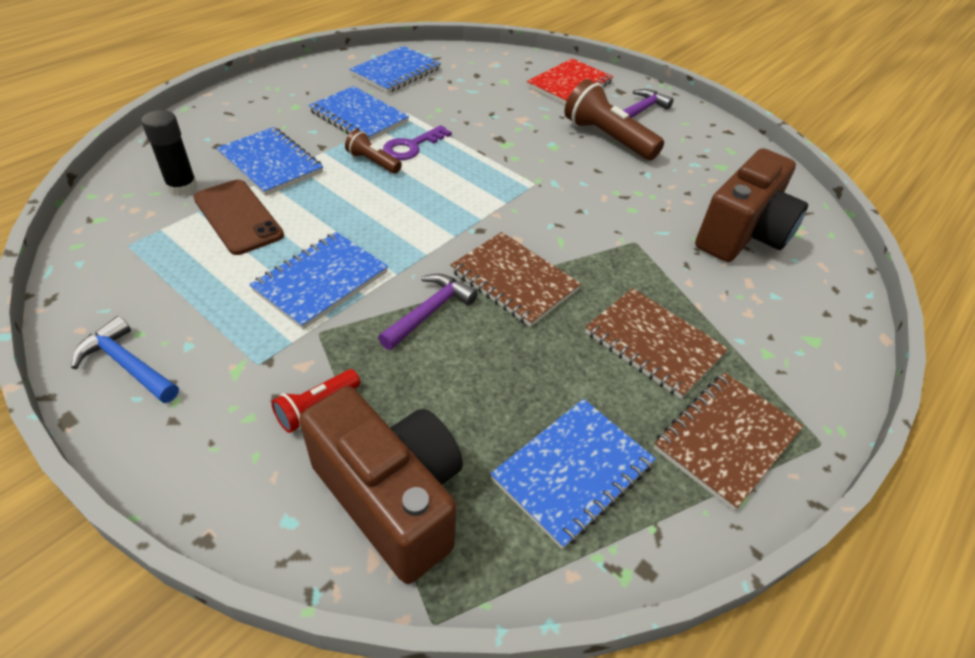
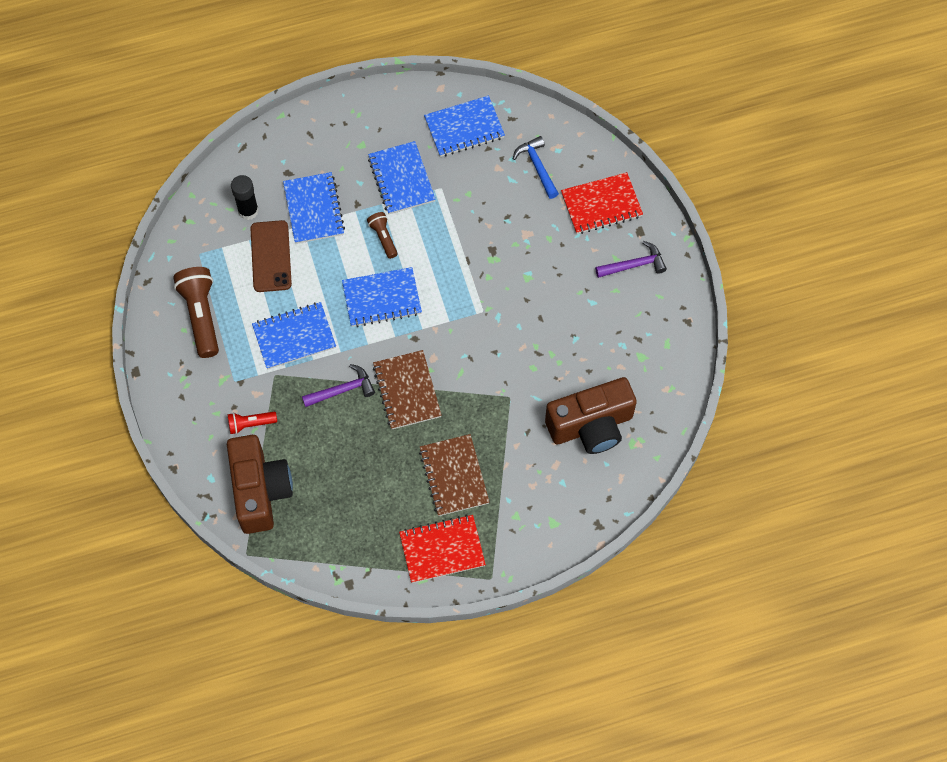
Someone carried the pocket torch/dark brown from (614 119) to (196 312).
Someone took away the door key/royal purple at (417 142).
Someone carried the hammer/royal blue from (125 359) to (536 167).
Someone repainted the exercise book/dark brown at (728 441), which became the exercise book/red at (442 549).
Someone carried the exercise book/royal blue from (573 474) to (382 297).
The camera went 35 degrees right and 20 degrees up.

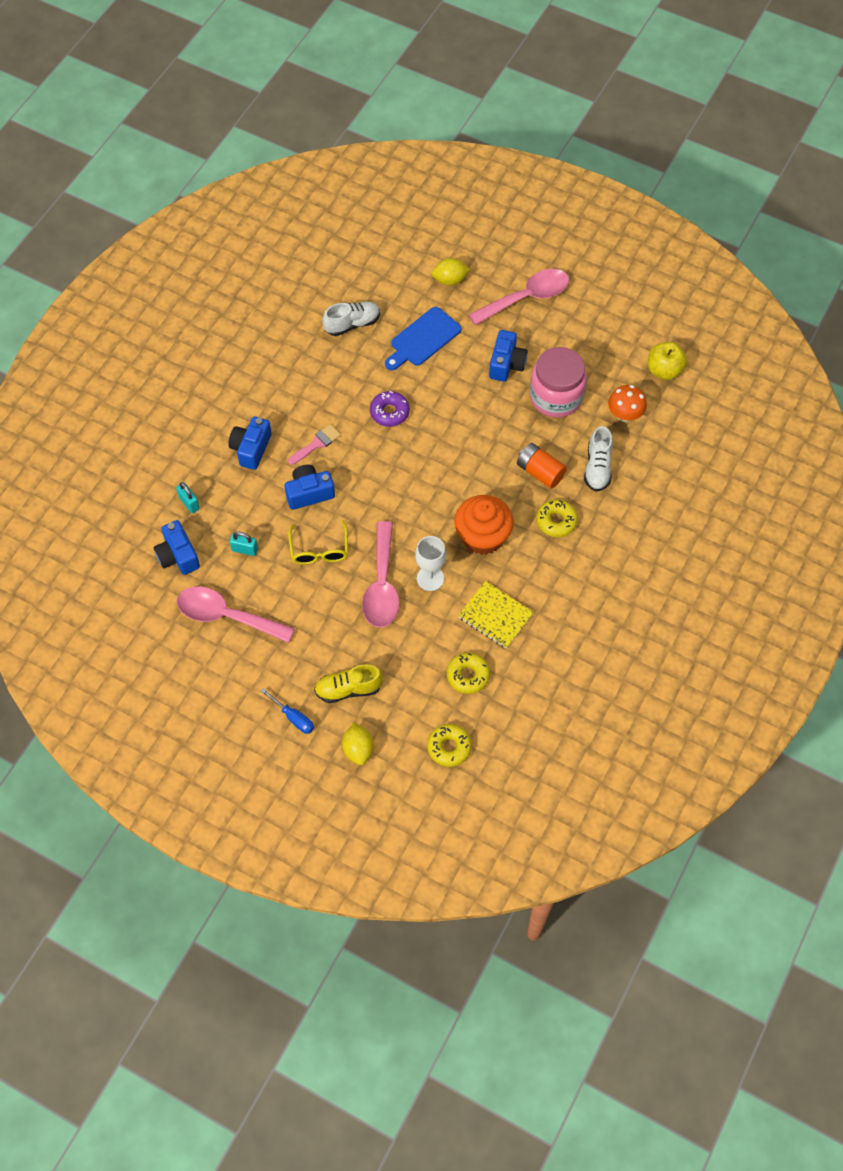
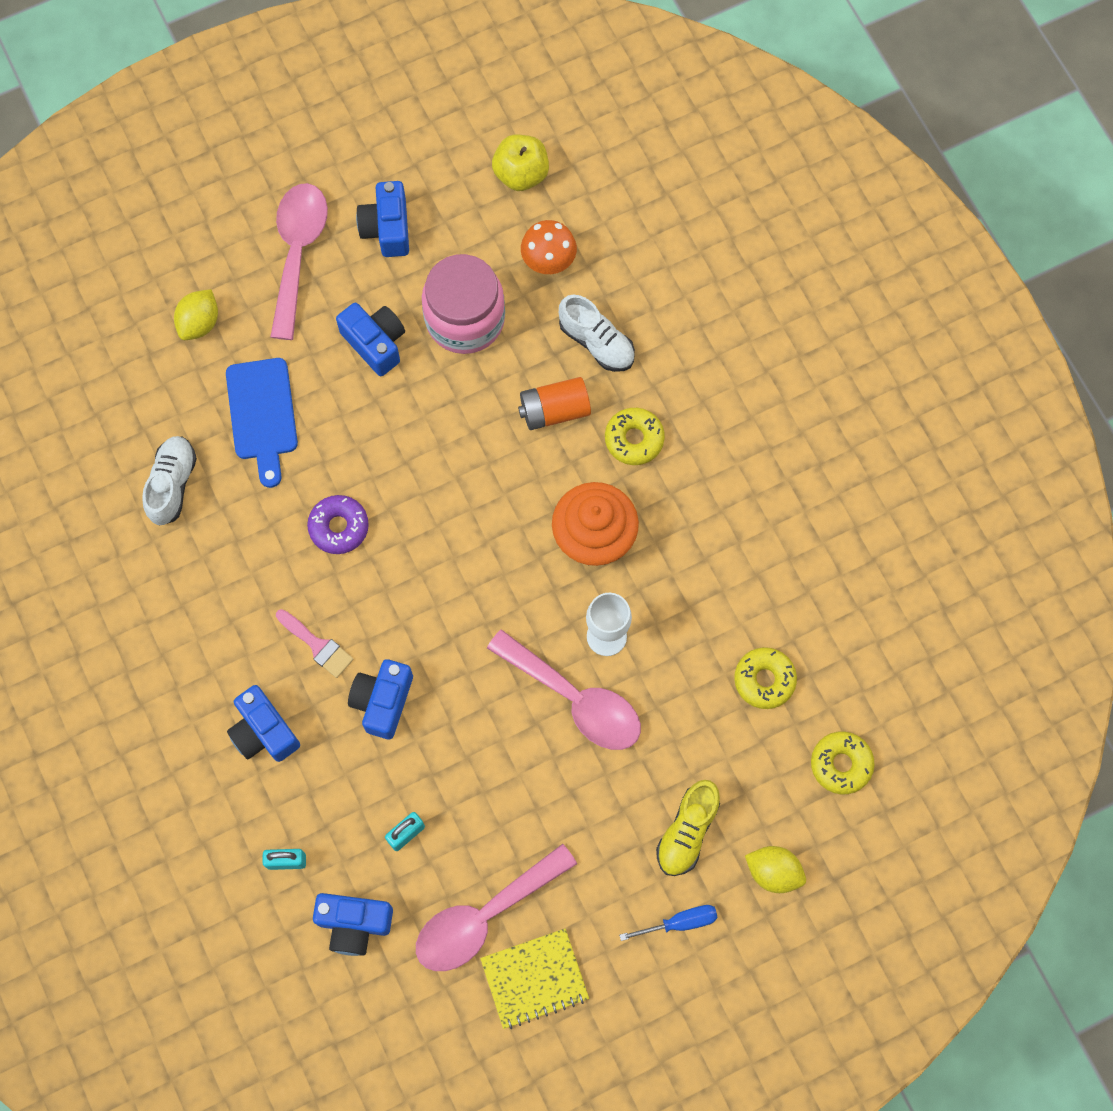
Someone rotated the paintbrush/pink at (314 444) by 135 degrees clockwise.
Someone took away the glasses/golden at (318 542).
Someone carried the exercise book/golden from (496 615) to (534 978).
Someone put down the camera/royal blue at (382 219).
The camera went 55 degrees left and 10 degrees up.

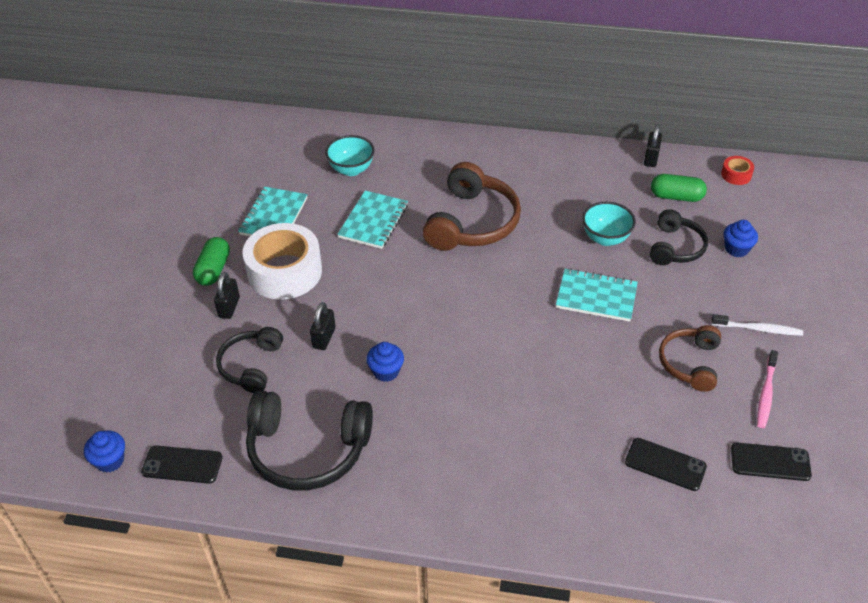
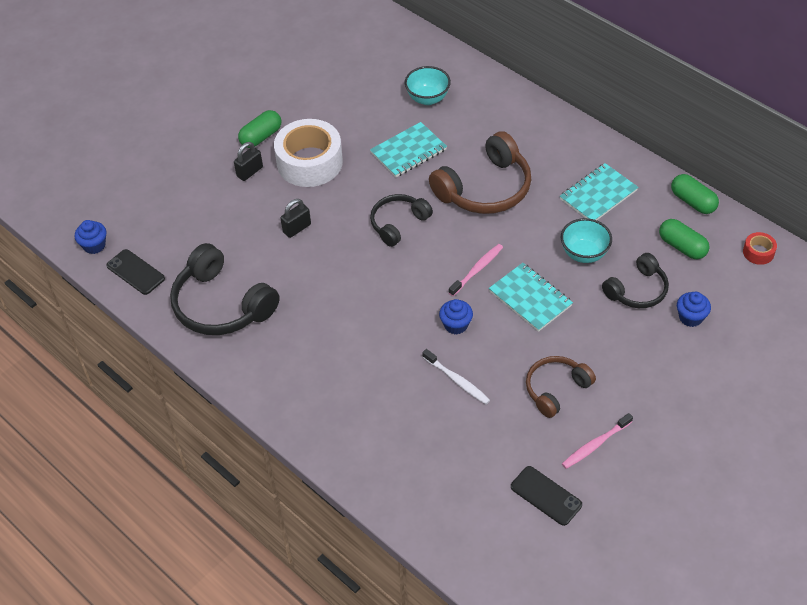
Someone swapped the small lock/ebony at (653 145) for the capsule/emerald at (695 194).
Someone carried the exercise book/turquoise from (273 211) to (599 191).
Someone carried the tooth brush/white from (757 325) to (456 376).
Someone carried the headphones/ebony from (249 360) to (401 220).
Someone carried the muffin/royal blue from (385 362) to (456 317).
Someone took away the smartphone/ebony at (666 464).
Someone put down the tooth brush/pink at (476 270).
The camera went 35 degrees right and 5 degrees up.

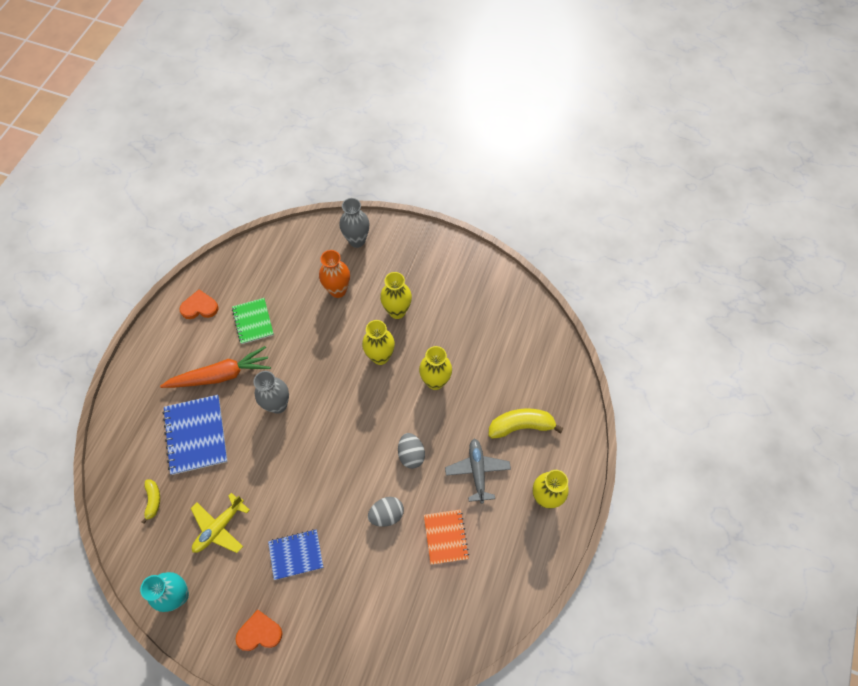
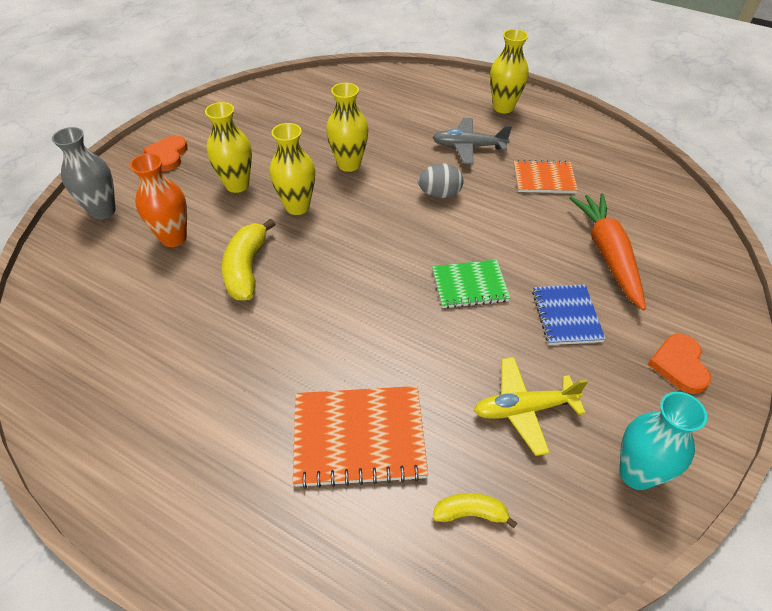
Someone carried the heart shape/orange from (199 304) to (165 153).
Someone carried the exercise book/emerald from (253 321) to (471 284).
Someone carried the root vegetable/orange from (215 367) to (607 251).
Someone took away the vase/ash-grey at (271 392).
Someone repainted the exercise book/royal blue at (195 435), which became the exercise book/orange at (360 437).
Someone carried the banana/golden from (526 423) to (248 259).
Someone rotated the toy plane/golden at (220 523) by 120 degrees clockwise.
Someone took away the toy egg/ash-grey at (386 512).
The camera went 80 degrees left and 15 degrees down.

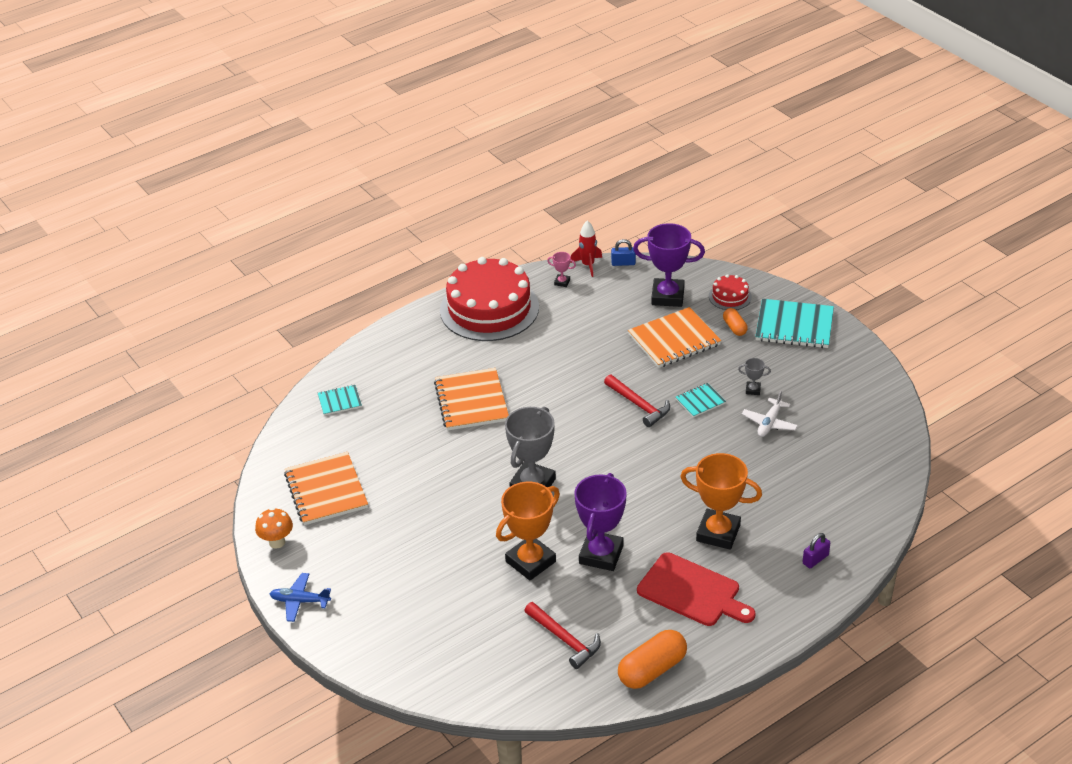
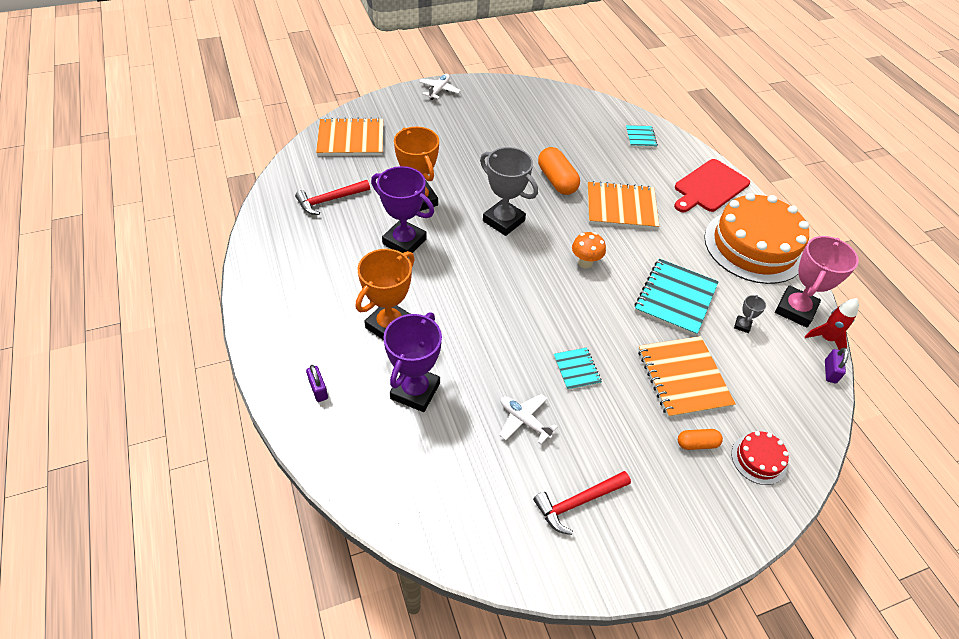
Someone carried the award cup/royal purple from (669 265) to (412 362).
Someone repainted the small lock/royal blue at (623 252), which became the small lock/royal purple at (836 365).
Someone scaled the award cup/pink at (561 269) by 2.33.
Someone repainted the layer cake/red at (489 299), which became the layer cake/orange at (756 238).
Someone carried the exercise book/turquoise from (794 323) to (677 297).
Someone carried the award cup/ash-grey from (754 376) to (750 314).
Someone carried the hammer/red from (637 400) to (582 503).
Someone carried the exercise book/orange from (326 488) to (349 136).
Someone carried the mushroom/orange from (274 528) to (589 250).
Someone carried the cutting board/red from (696 589) to (712 185).
Someone repainted the toy plane/royal blue at (300 597), which became the toy plane/white at (440 87).
Someone carried the capsule/orange from (652 659) to (559 171).
The camera went 100 degrees right and 10 degrees up.

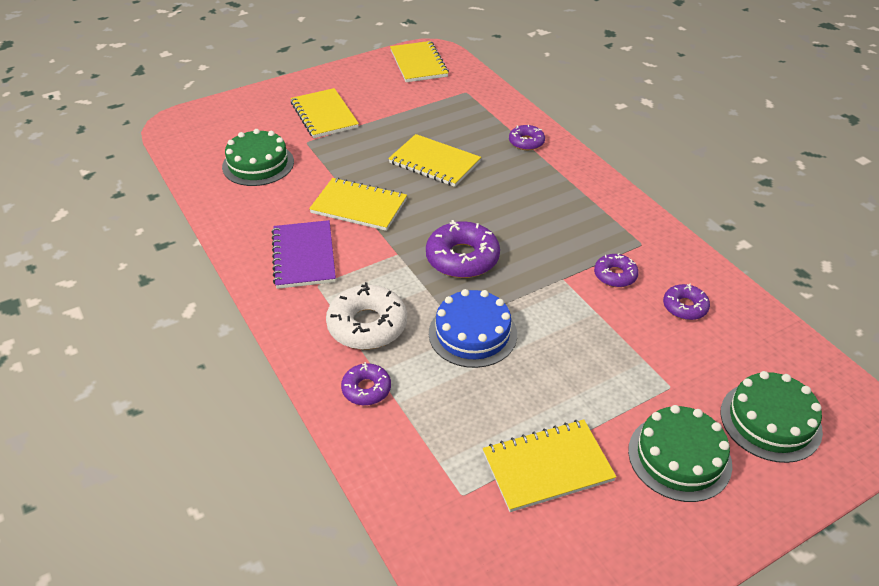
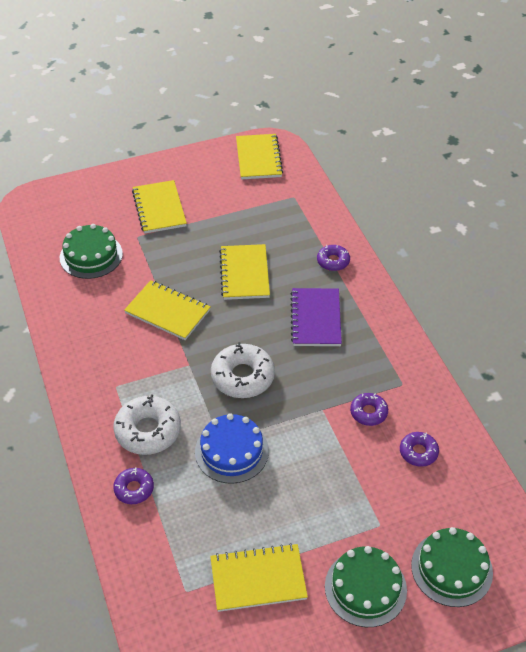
Someone rotated the exercise book/golden at (434 160) by 45 degrees clockwise.
Someone carried the exercise book/royal purple from (304 254) to (316 317).
Someone repainted the donut/royal purple at (463 249), which became the donut/white at (243 370).
The camera went 10 degrees right and 5 degrees up.

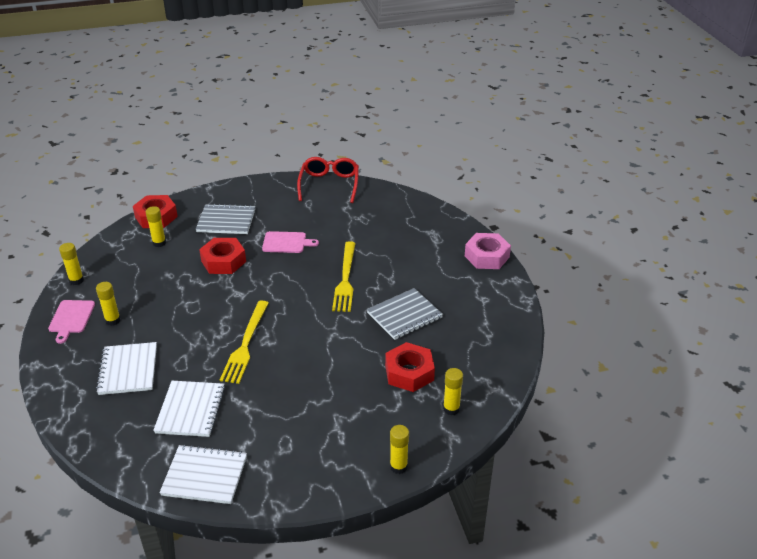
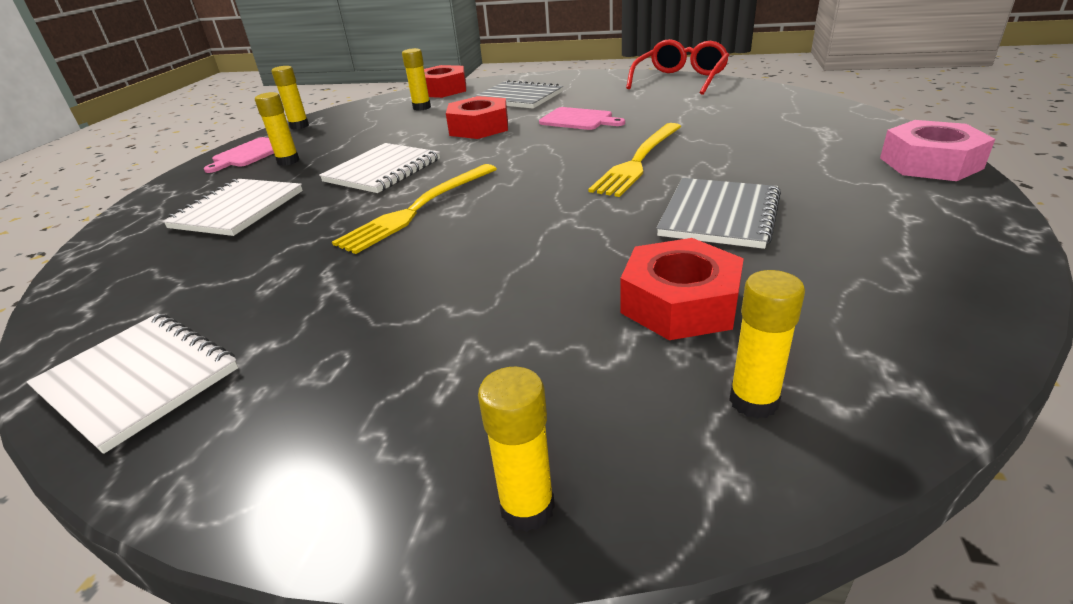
Someone rotated the exercise book/ash-grey at (405 314) by 60 degrees counterclockwise.
Someone carried the exercise book/white from (189 409) to (379 168).
The camera went 30 degrees right and 5 degrees down.

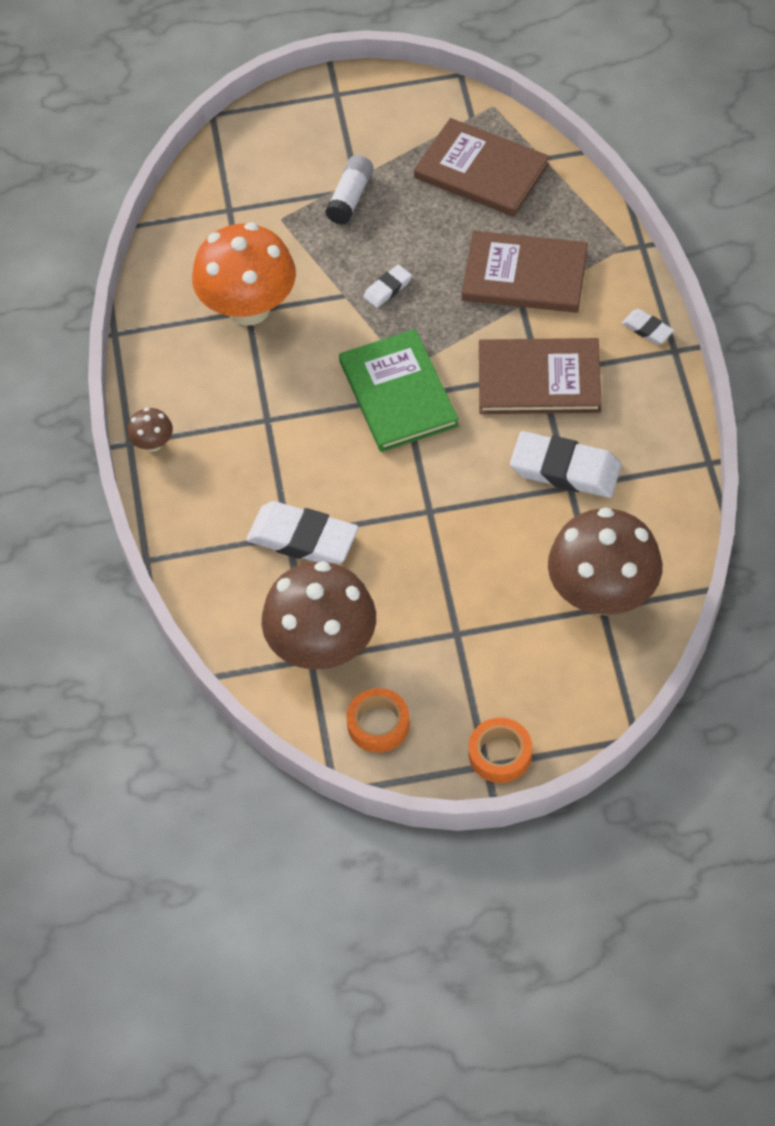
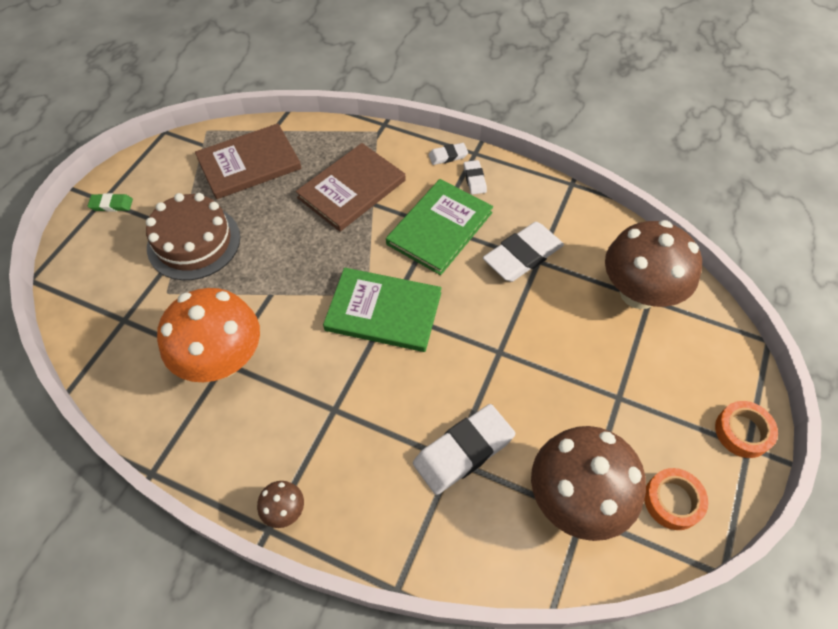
Someone swapped the stick of glue/white at (349 190) for the layer cake/dark brown at (193 236).
Someone carried the gum eraser/white from (387 286) to (475 177).
Someone repainted the hardback/dark brown at (540 376), which became the hardback/emerald at (439 227).
Someone put down the gum eraser/emerald at (110 202).
The camera went 60 degrees left and 0 degrees up.

